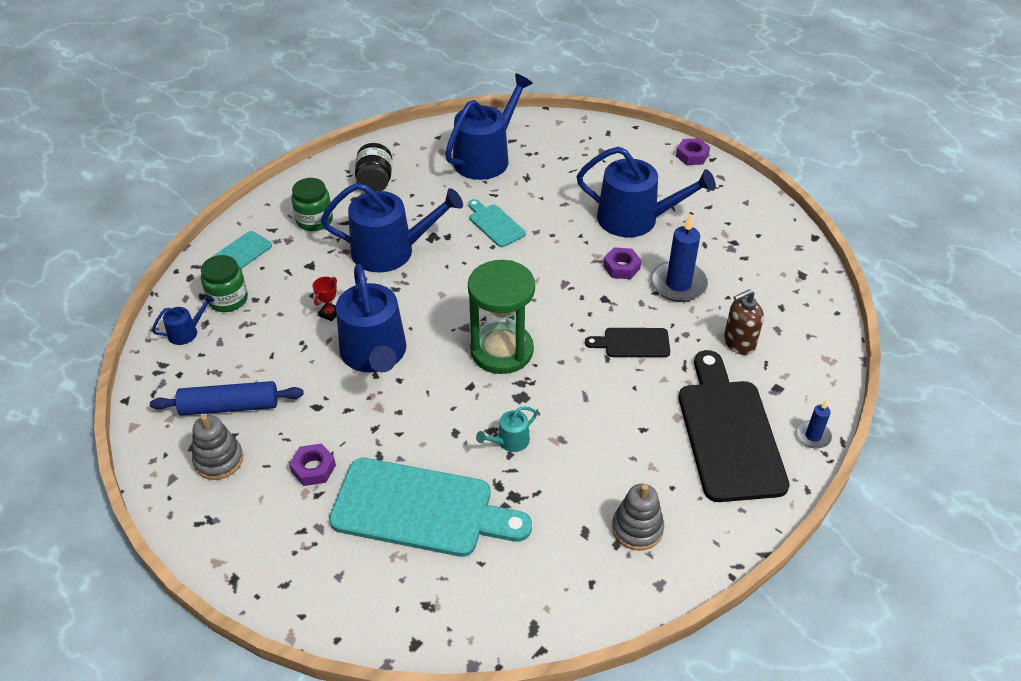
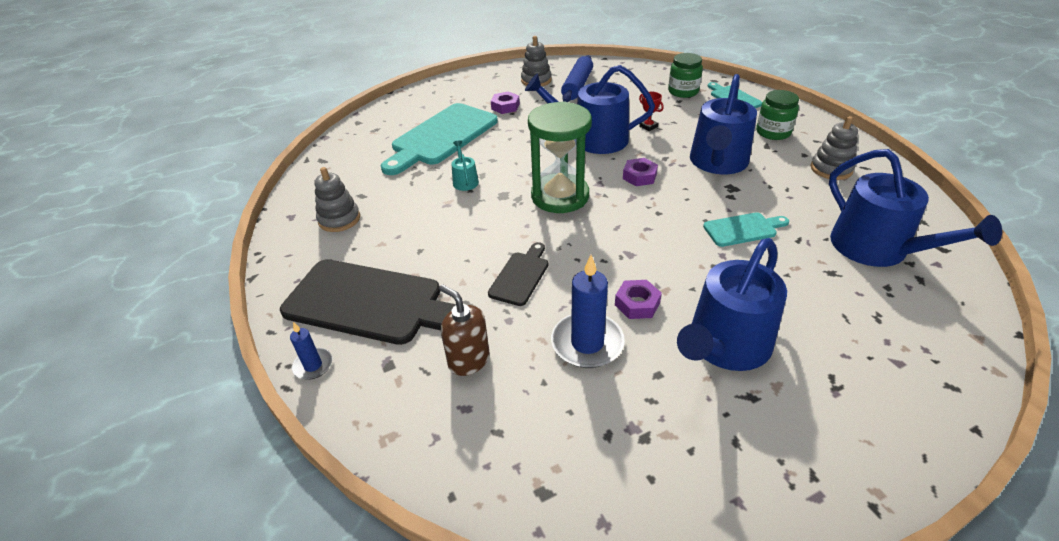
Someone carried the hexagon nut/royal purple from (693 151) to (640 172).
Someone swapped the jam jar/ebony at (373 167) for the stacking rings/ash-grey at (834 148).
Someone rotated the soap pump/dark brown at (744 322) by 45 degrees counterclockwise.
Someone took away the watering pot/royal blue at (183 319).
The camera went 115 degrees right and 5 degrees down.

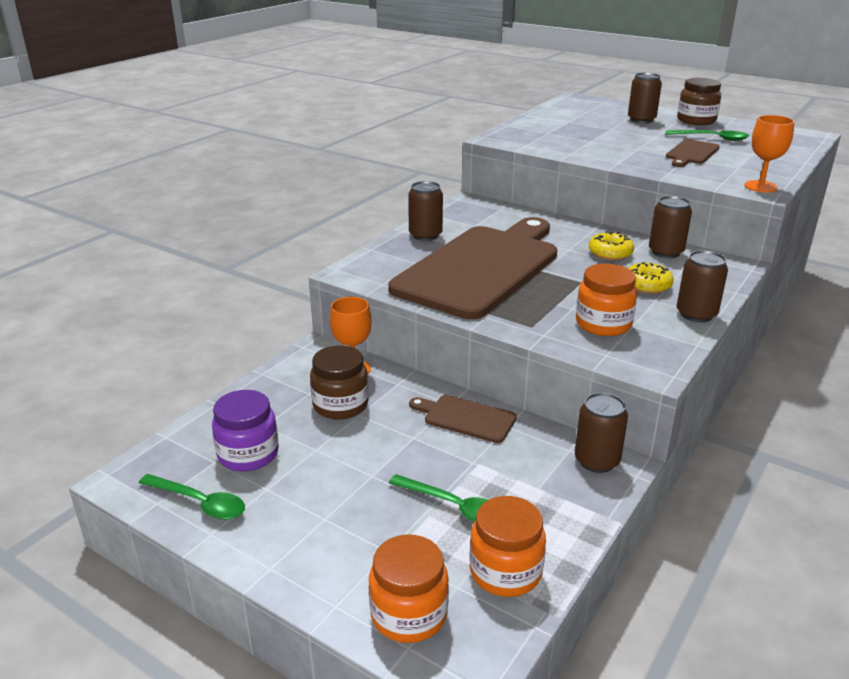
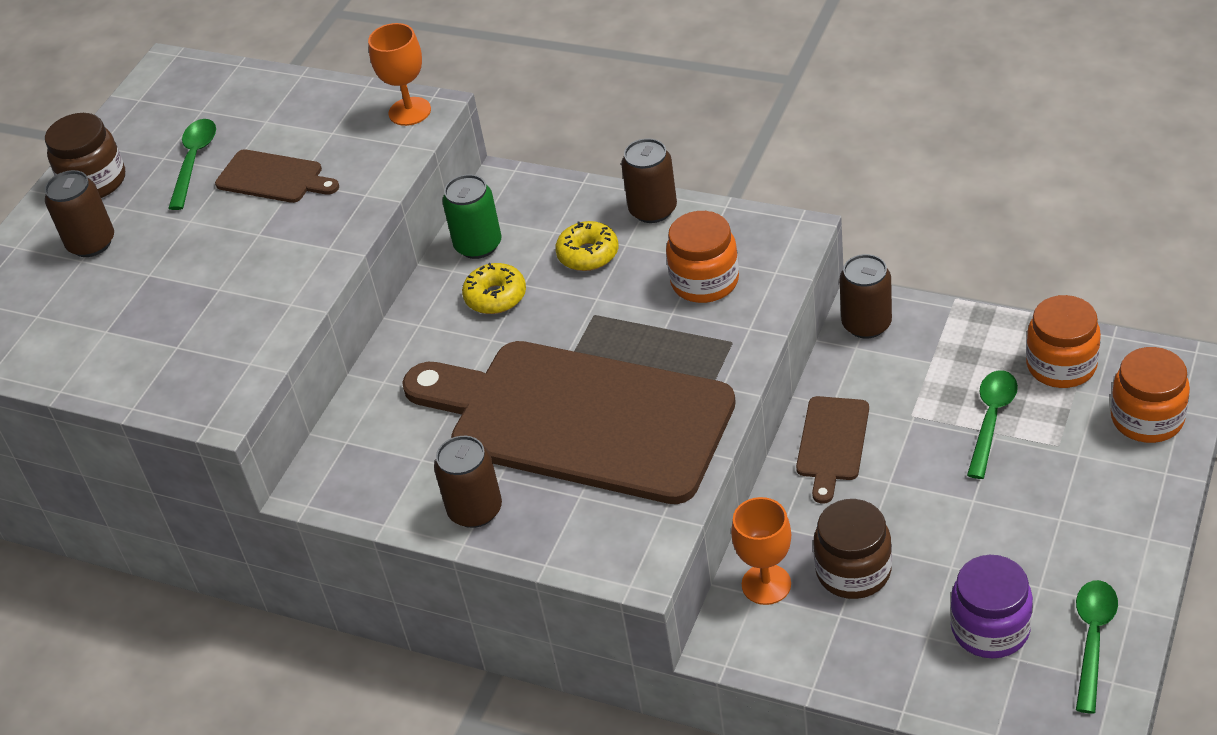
Someone repainted the soda can/dark brown at (670 227), which became the soda can/emerald at (472 216).
The camera went 95 degrees left and 15 degrees up.

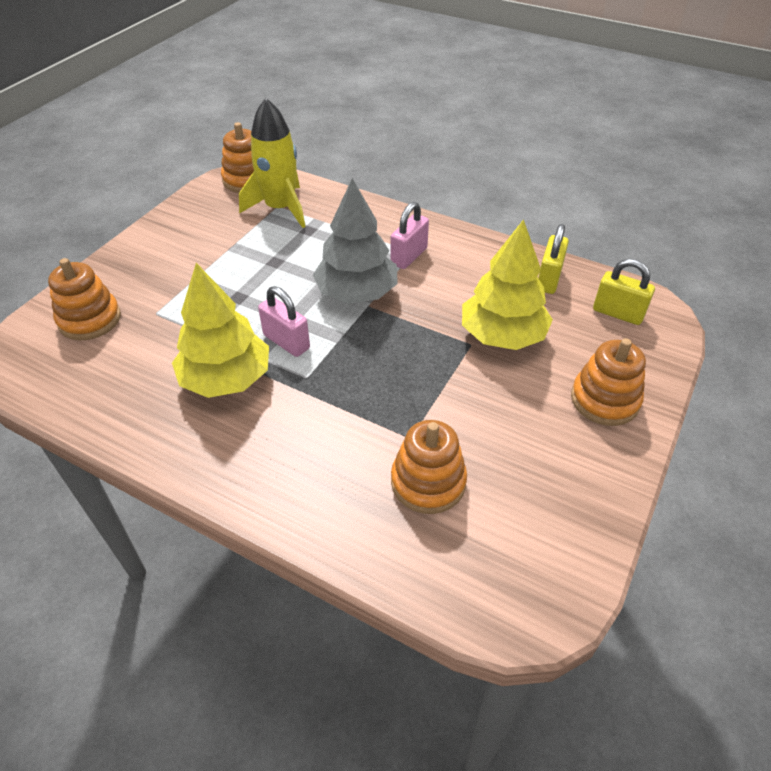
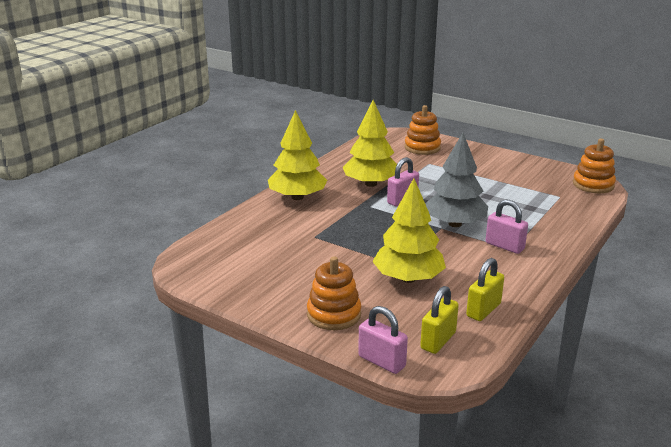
Someone took away the rocket/golden at (272 163).
Someone rotated the small lock/golden at (553 259) by 75 degrees counterclockwise.
Someone took away the stacking rings/orange at (429 467).
Someone put down the fir tree/golden at (297 155).
Someone put down the small lock/pink at (383 340).
The camera went 95 degrees right and 20 degrees down.

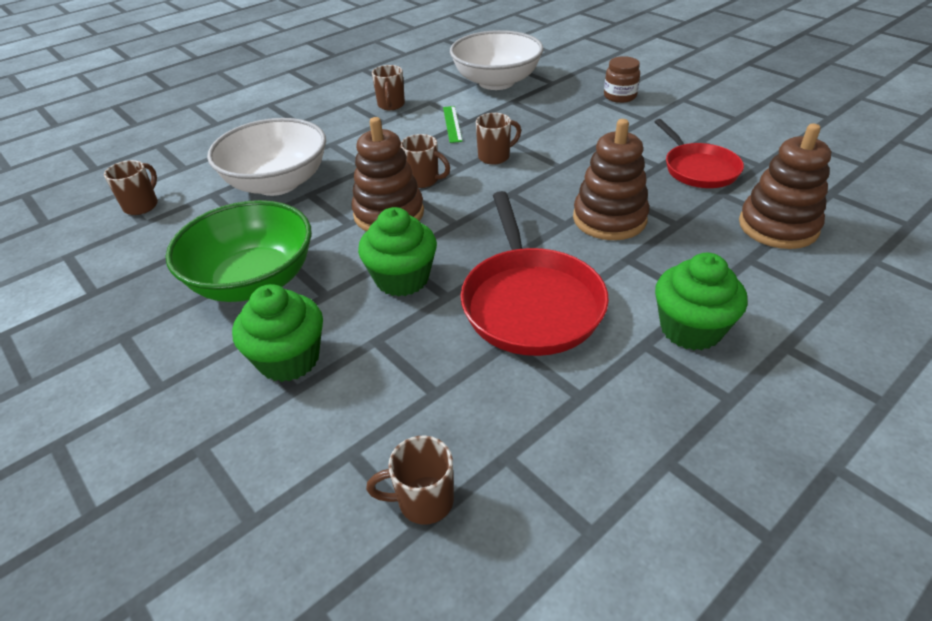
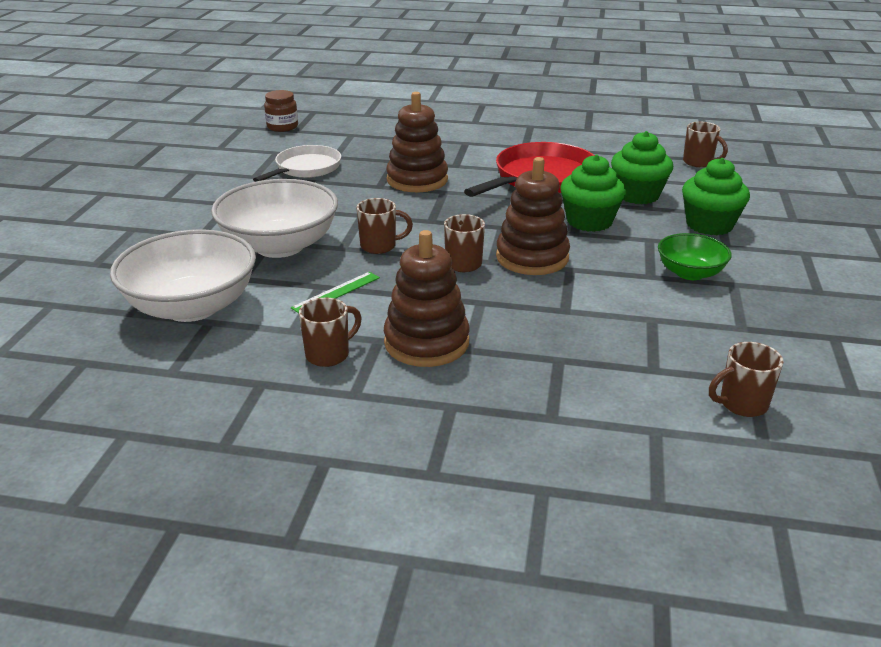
Someone carried the jam jar/dark brown from (622 79) to (281 111).
Someone rotated the coffee mug/dark brown at (498 139) by 150 degrees clockwise.
Someone carried the bowl/white from (266 157) to (274 218).
Someone repainted the pan/red at (699 153), which became the pan/white at (297 163).
Someone carried the stacking rings/dark brown from (785 186) to (427 298).
Someone scaled the bowl/emerald at (239 251) by 0.55.
Someone carried the muffin/emerald from (701 301) to (642 167).
The camera went 130 degrees left and 10 degrees down.

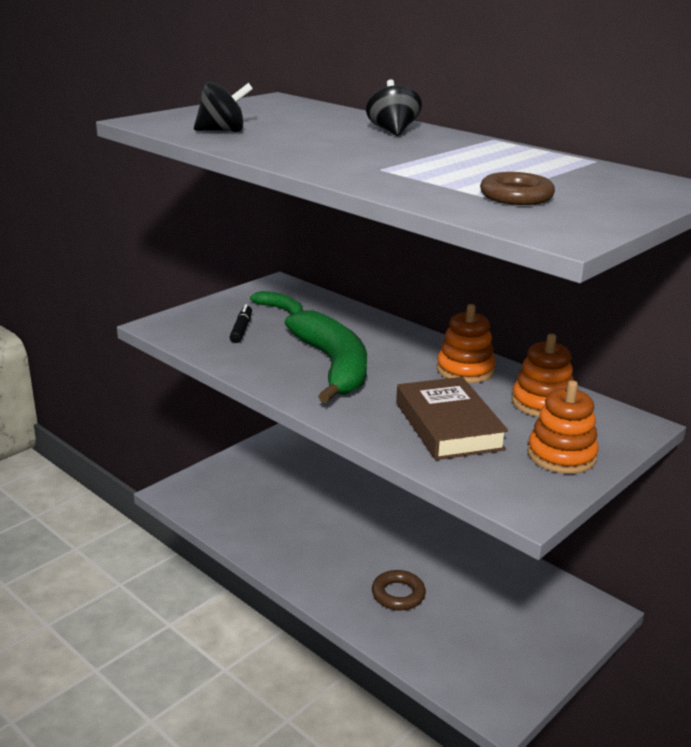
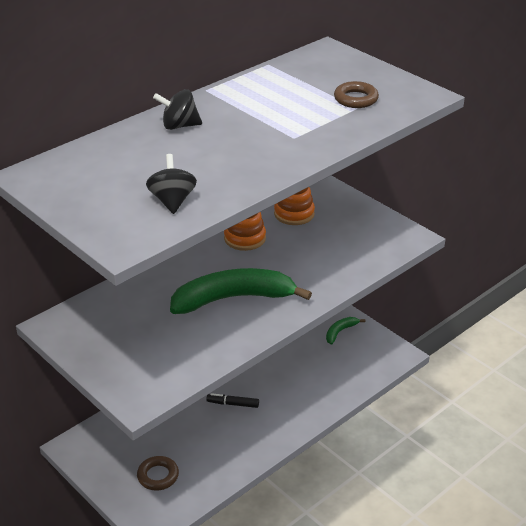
Someone carried the banana/emerald from (276 303) to (345 330).
Someone carried the marker pen/ebony from (241 323) to (232 400).
Someone took away the hardback/dark brown at (452 418).
Someone took away the stacking rings/orange at (563 427).
Someone carried the torus/dark brown from (399 590) to (158 473).
The camera went 85 degrees left and 10 degrees up.

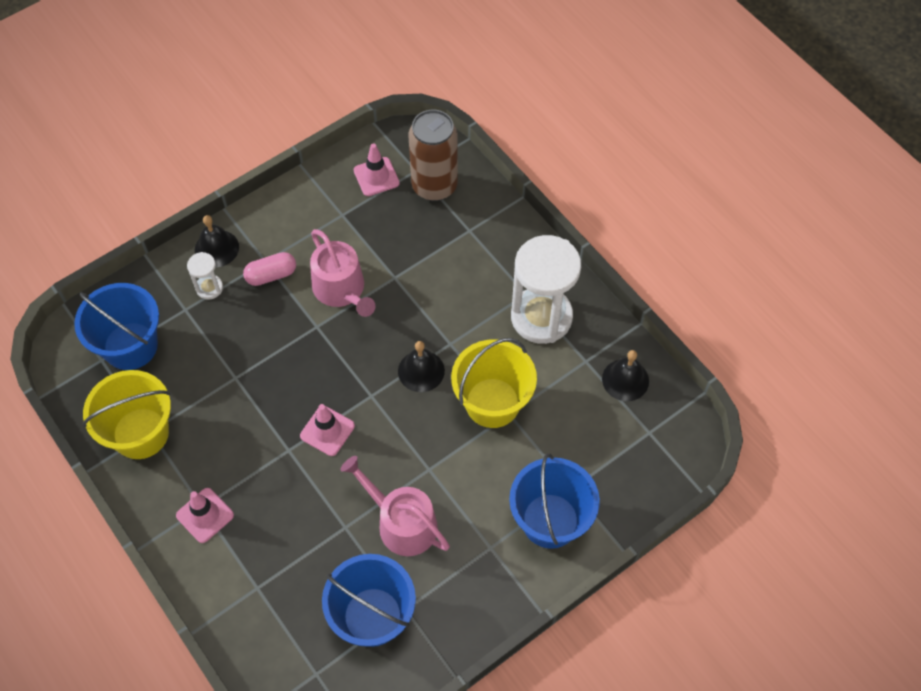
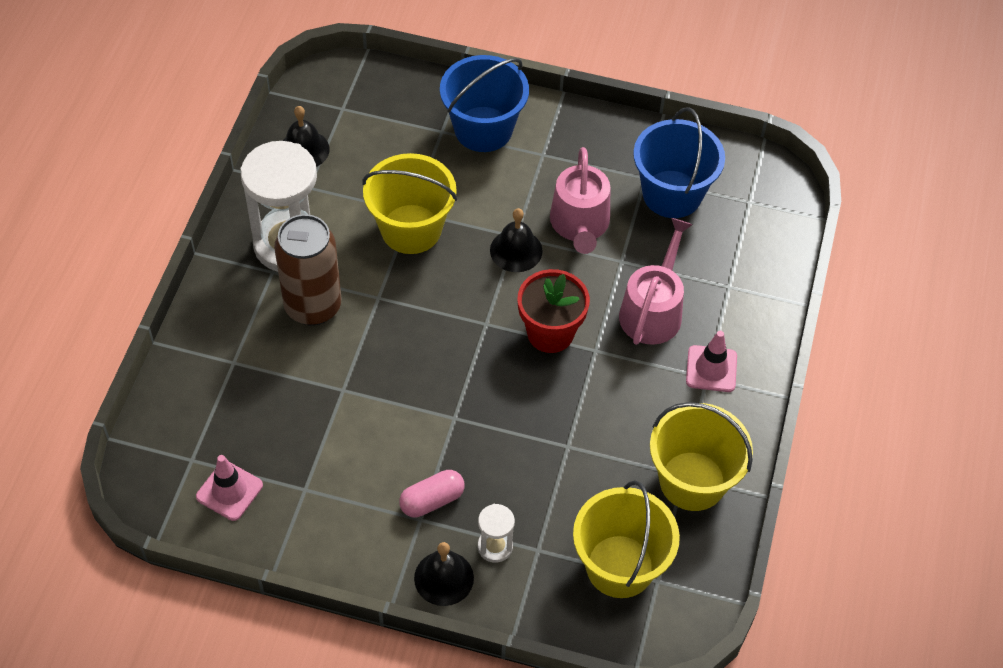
Someone carried the soda can/dark brown from (433 155) to (307 270).
Someone carried the watering pot/pink from (343 273) to (656 281).
Someone rotated the capsule/pink at (269 269) by 60 degrees counterclockwise.
Someone repainted the pail/royal blue at (116 326), which became the pail/golden at (626 539).
Someone carried the school bell/ebony from (421 366) to (516 240).
Someone swapped the safety cone/pink at (327 430) for the potted plant/red at (553 311).
The camera went 130 degrees left and 5 degrees down.

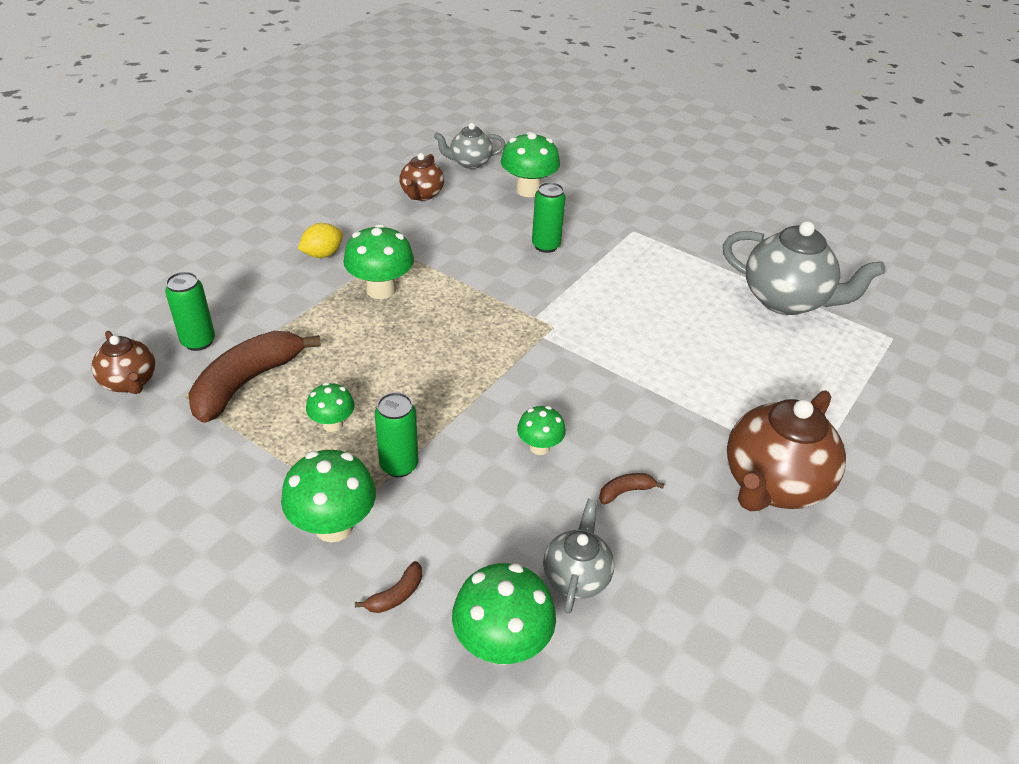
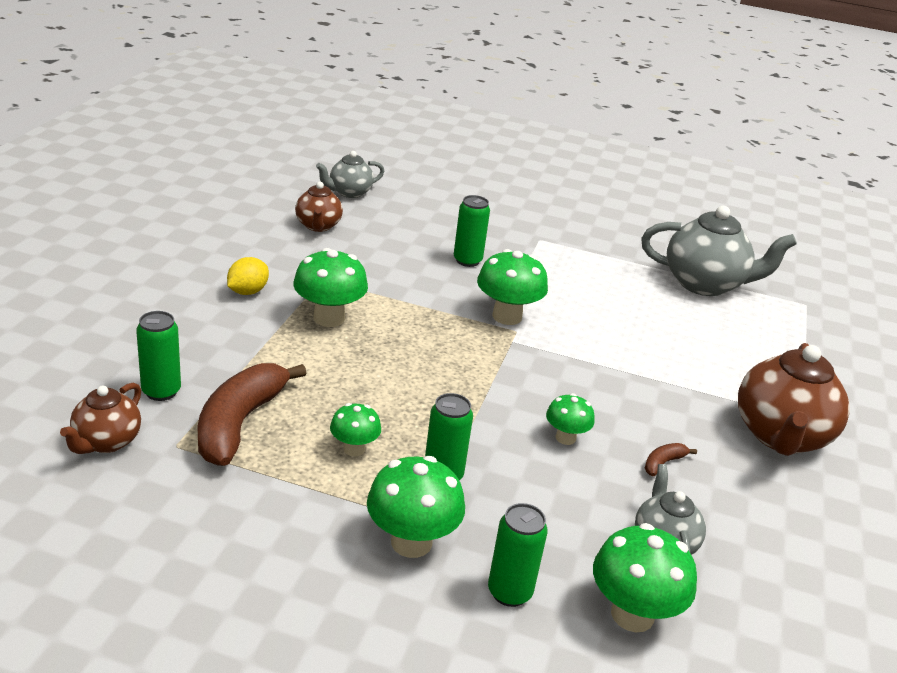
Someone carried the mushroom/emerald from (530 164) to (512 287).
Someone rotated the china teapot/dark brown at (123 362) by 75 degrees clockwise.
Someone swapped the banana/dark brown at (388 587) for the soda can/emerald at (518 555).
The camera went 20 degrees left and 10 degrees down.

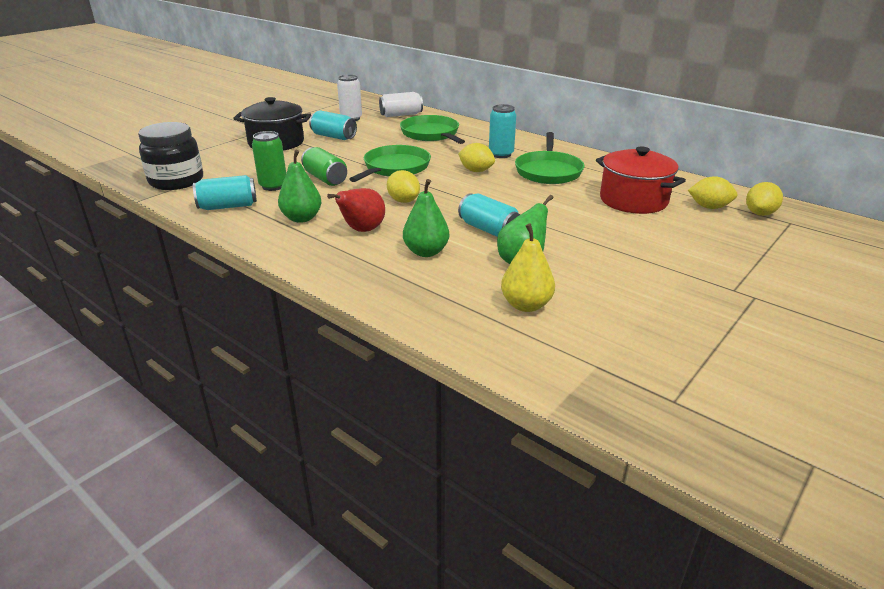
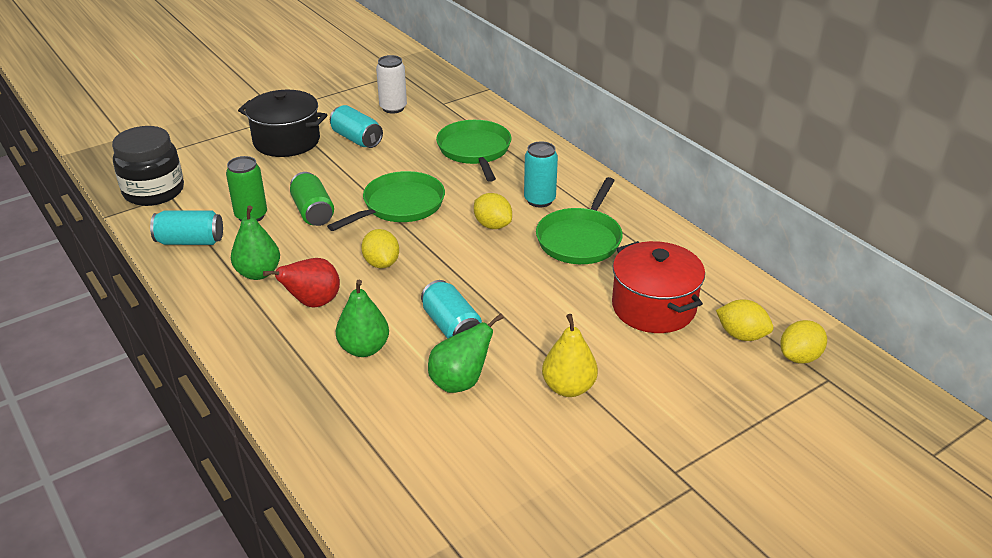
Someone took away the soda can/white at (401 104).
Someone carried the toy pear/golden from (528 267) to (570 355).
The camera went 15 degrees right and 5 degrees up.

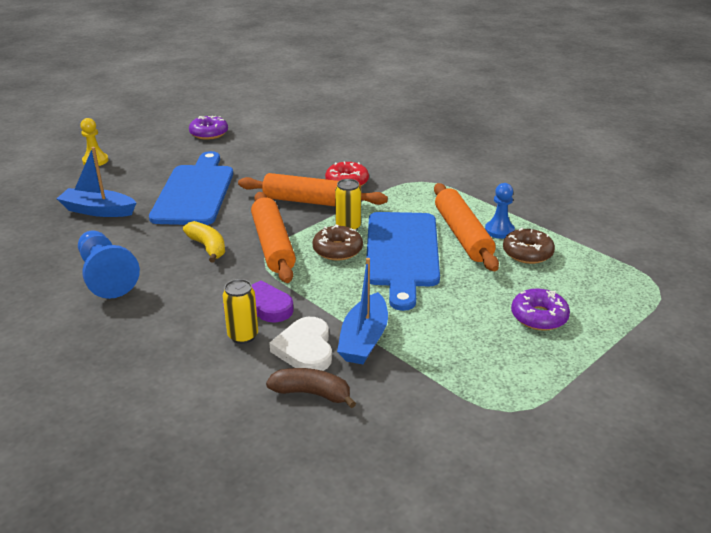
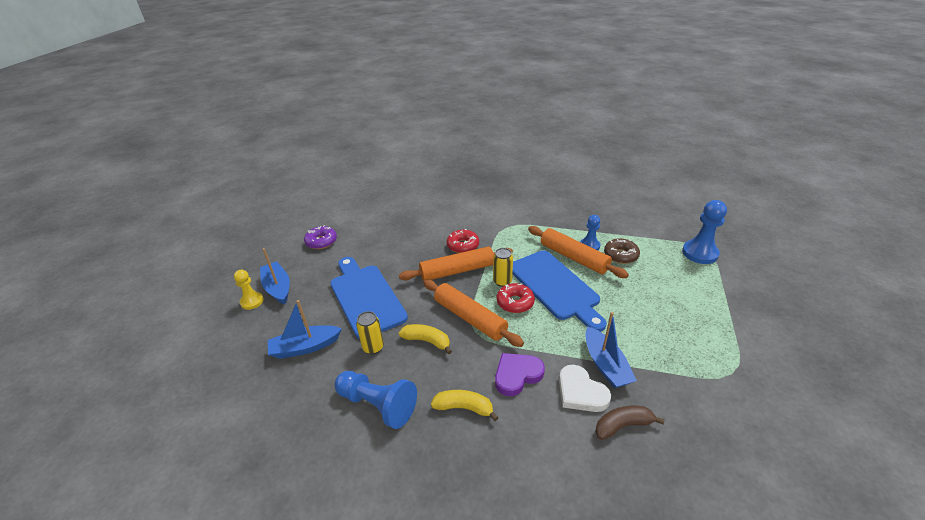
Someone repainted the donut/dark brown at (338 242), which became the donut/red at (516 298).
Someone carried the soda can/golden from (240 311) to (370 332).
Someone took away the donut/royal purple at (540 309).
Someone put down the pawn/royal blue at (704 232).
Someone put down the boat/royal blue at (275 276).
Someone put down the banana/golden at (464 405).
The camera went 30 degrees left and 5 degrees up.

